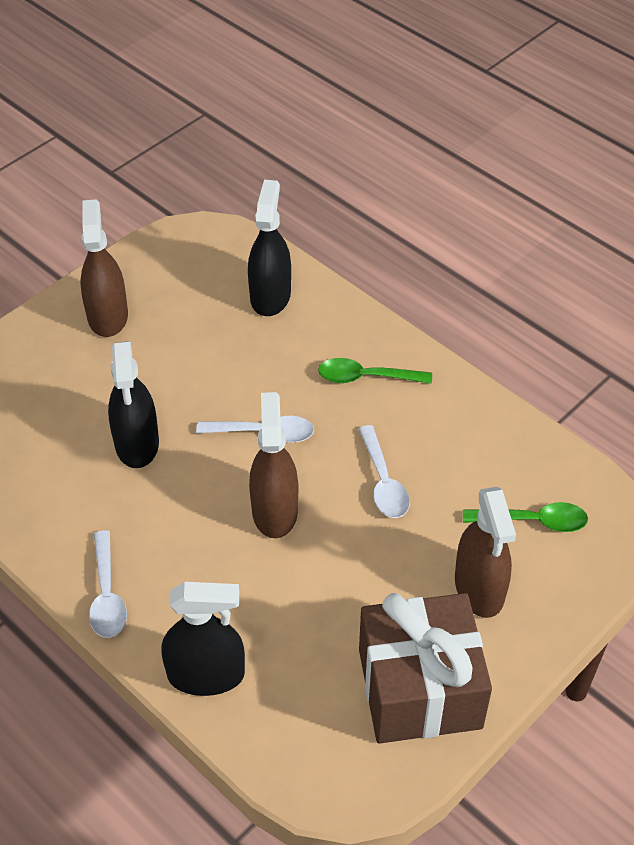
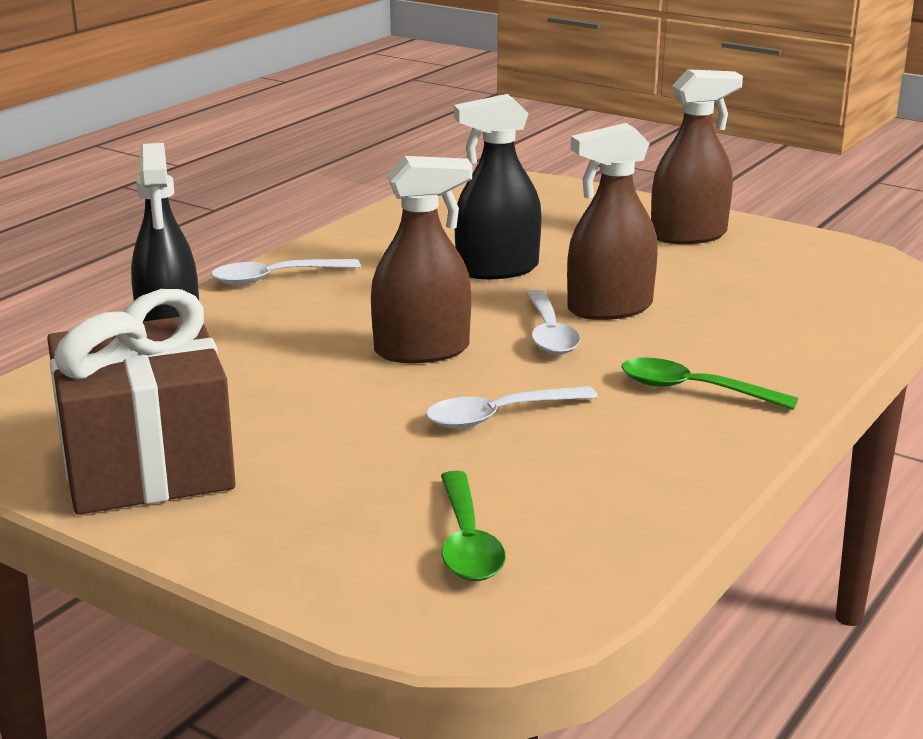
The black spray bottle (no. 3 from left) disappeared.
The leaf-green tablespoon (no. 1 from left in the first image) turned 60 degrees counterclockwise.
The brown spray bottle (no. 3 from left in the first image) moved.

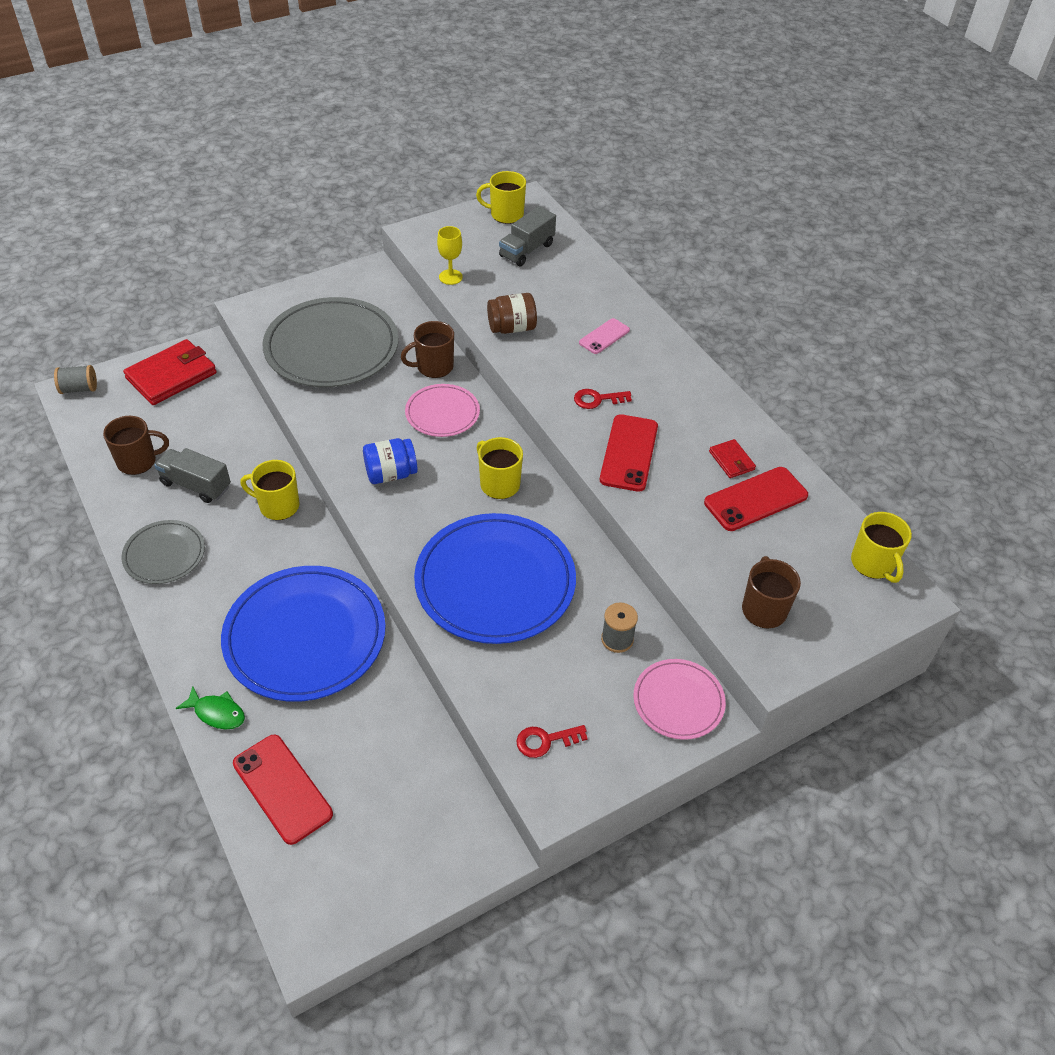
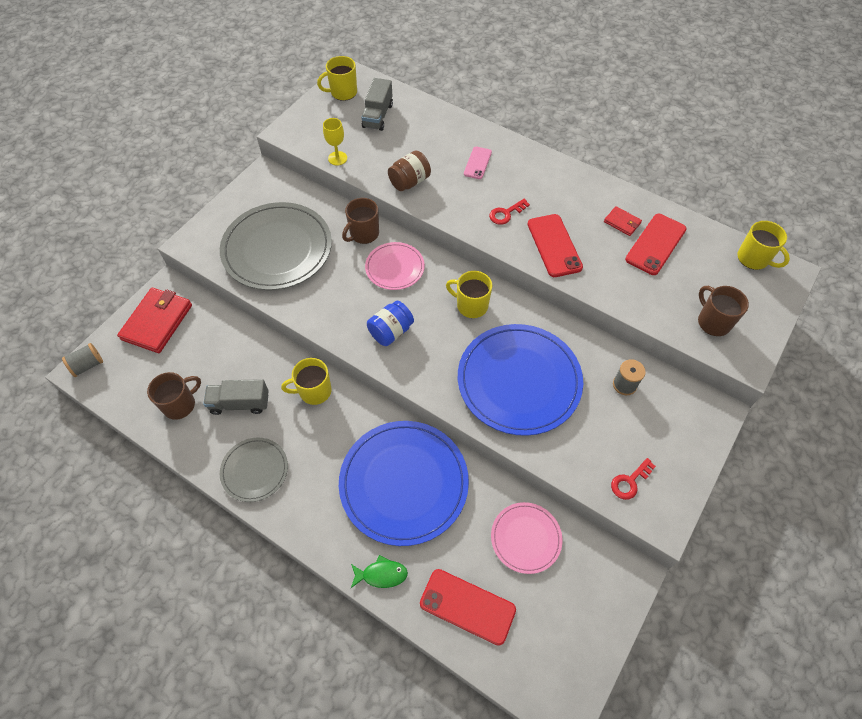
The rosy plate (no. 2 from left) moved.

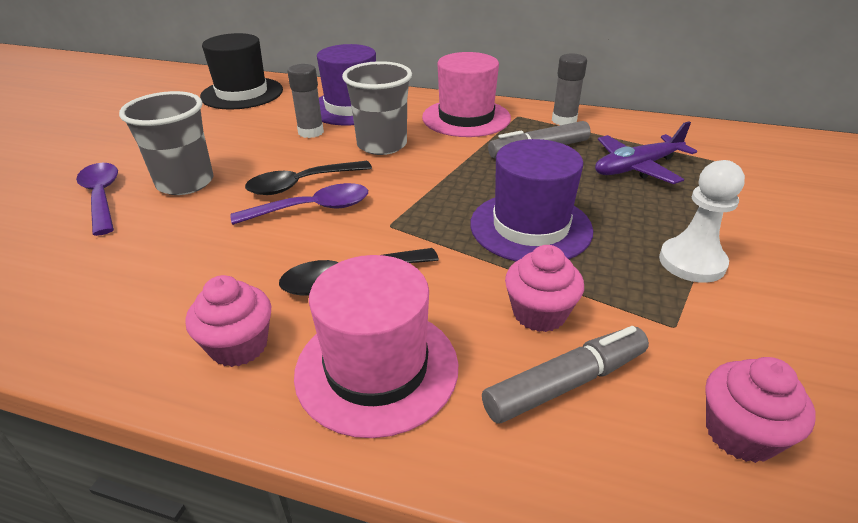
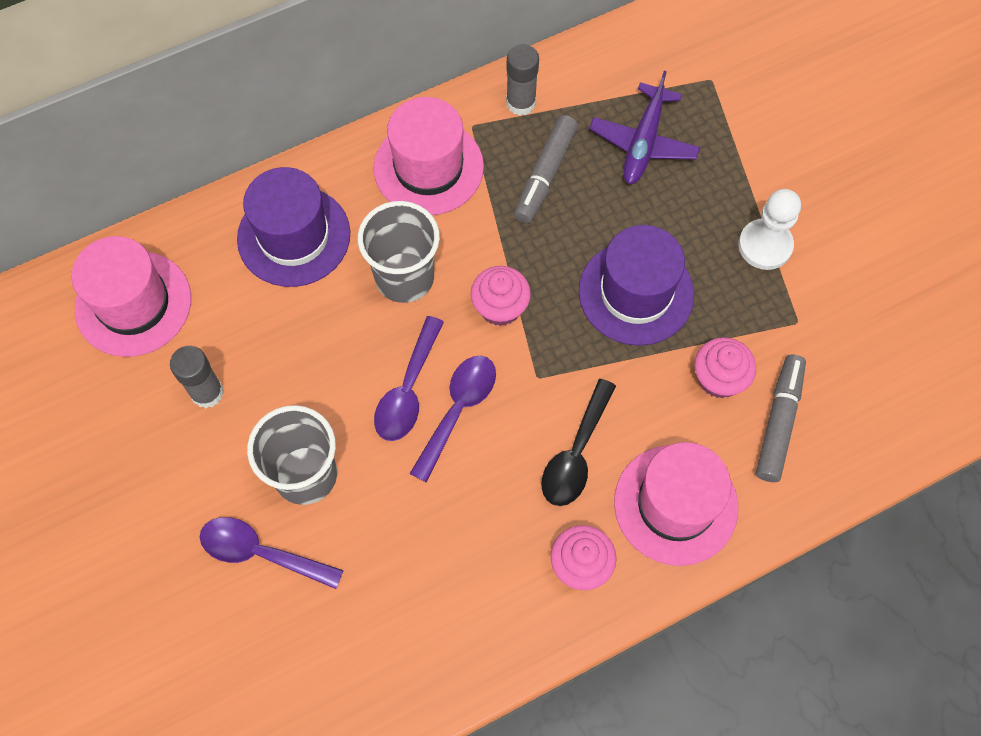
The black top hat became the rosy top hat (no. 1 from left).
The black tablespoon (no. 1 from left) became the royal purple tablespoon (no. 2 from left).
The grey glue (no. 1 from left) moved.
The rosy muffin (no. 3 from left in the first image) moved.

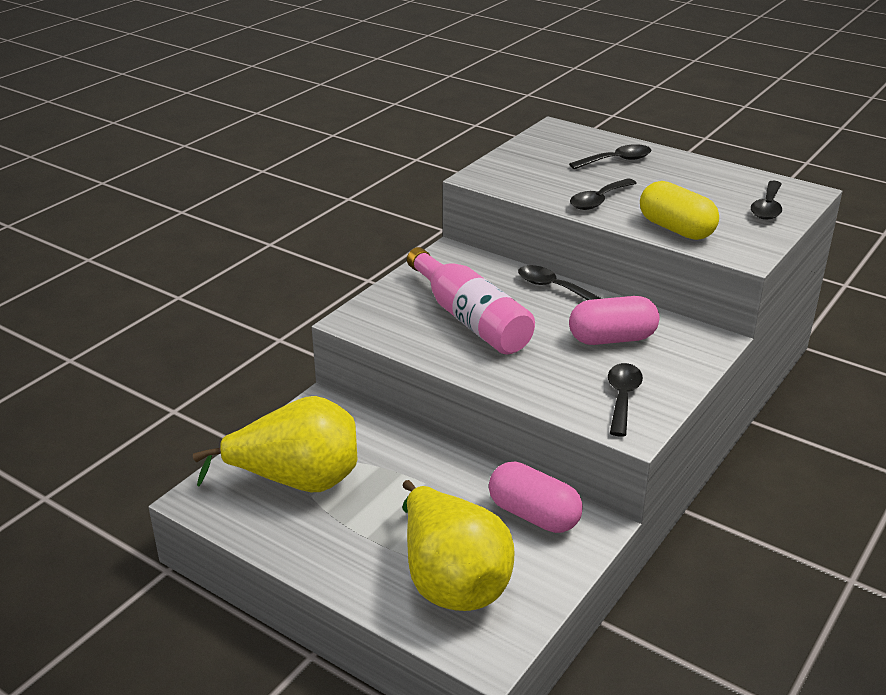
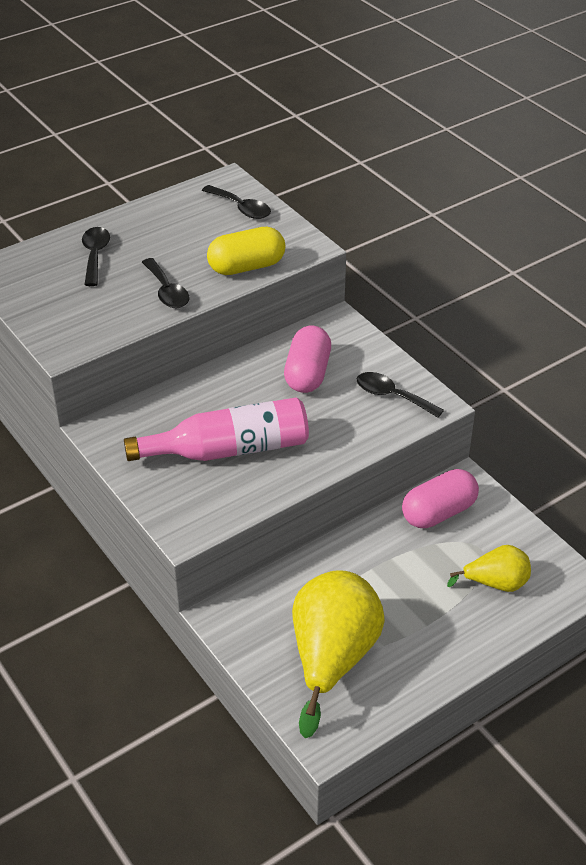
The golden pear fruit (no. 2 from left) changed to 0.54 times the size.
The black tablespoon (no. 1 from left) disappeared.

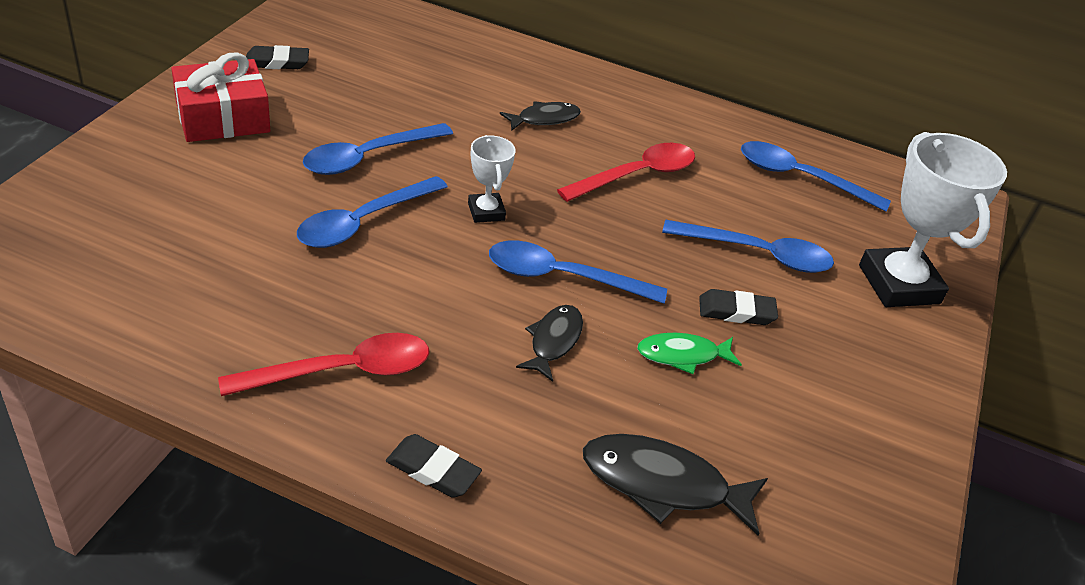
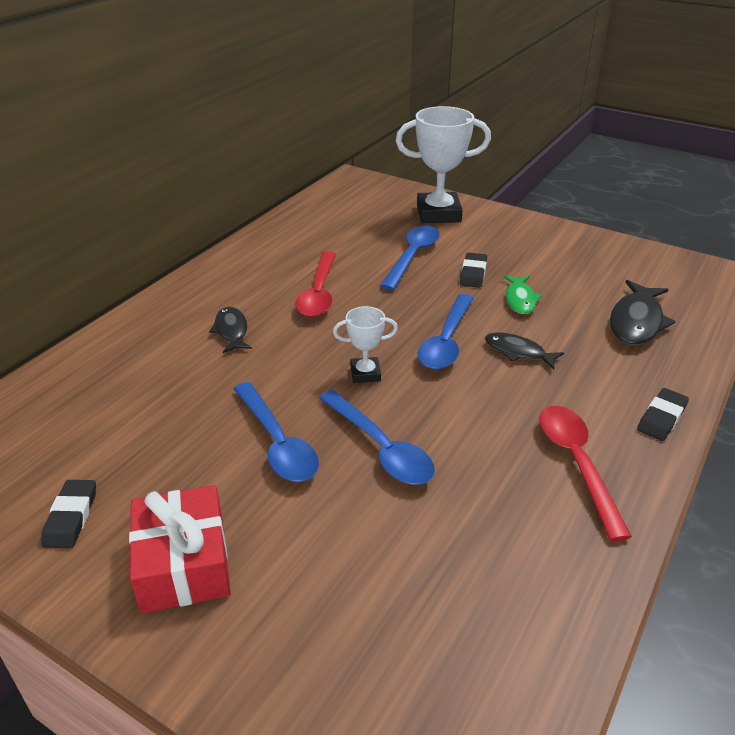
The crimson tablespoon (no. 2 from left in the first image) turned 150 degrees counterclockwise.
The blue tablespoon (no. 5 from left) disappeared.

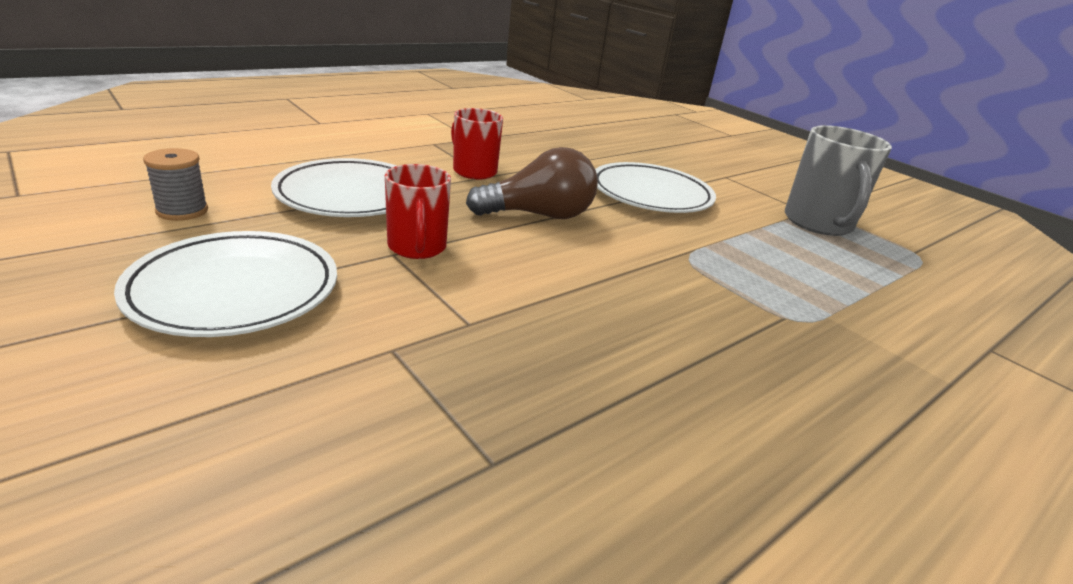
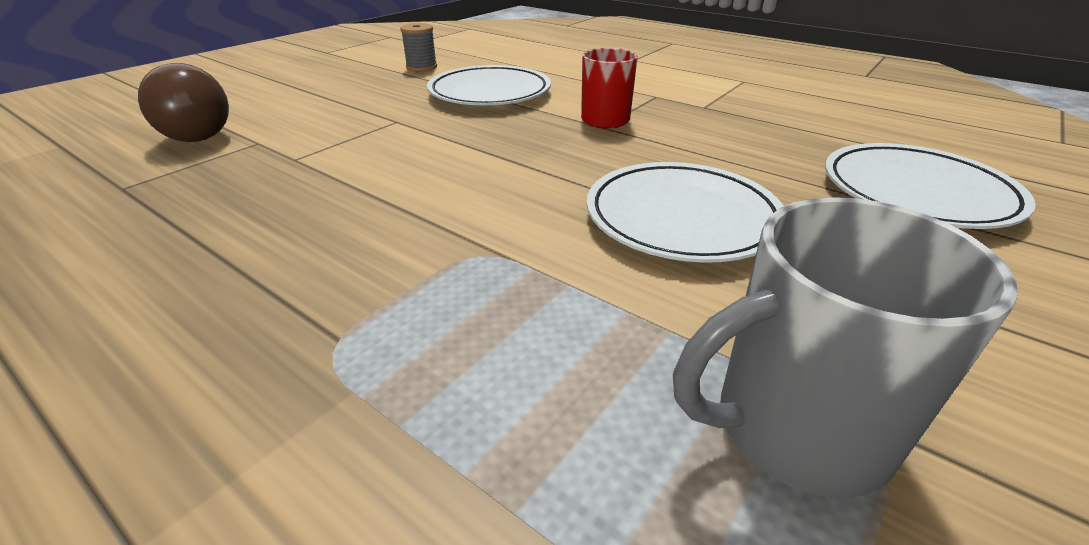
The snow-white plate (no. 1 from left in the first image) moved.
The crimson tea mug (no. 1 from left) disappeared.
The brown lightbulb moved.

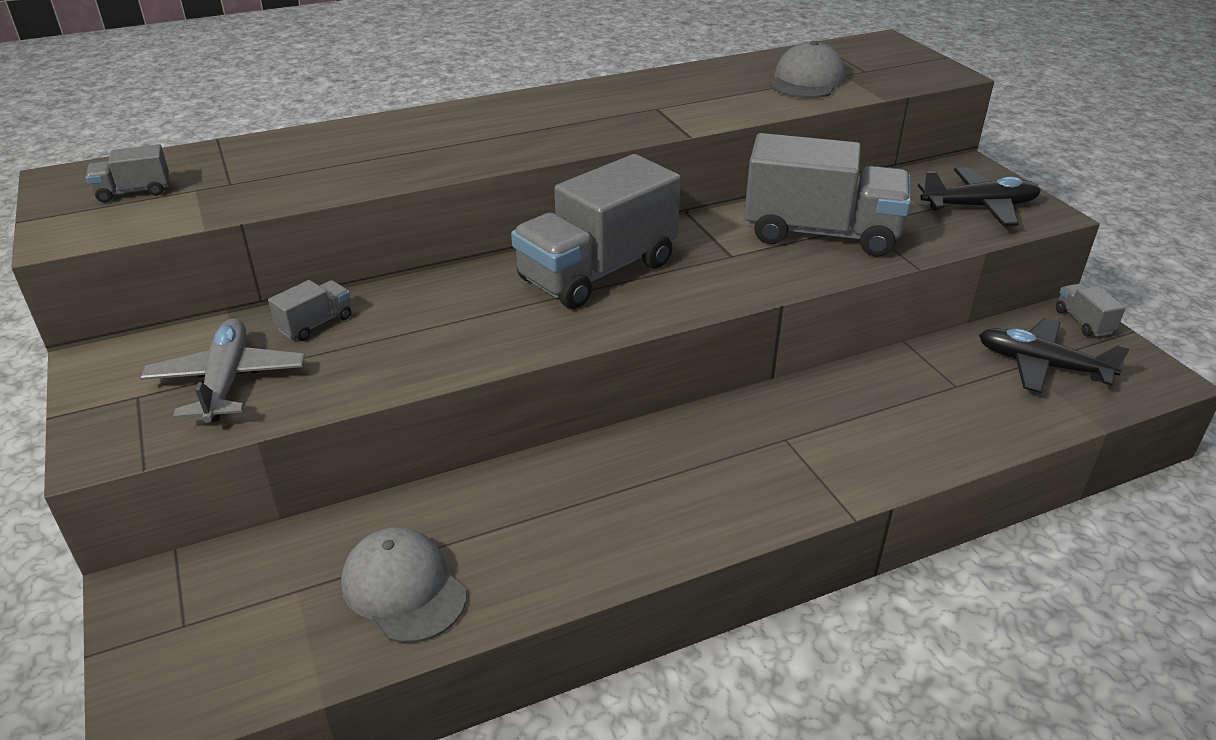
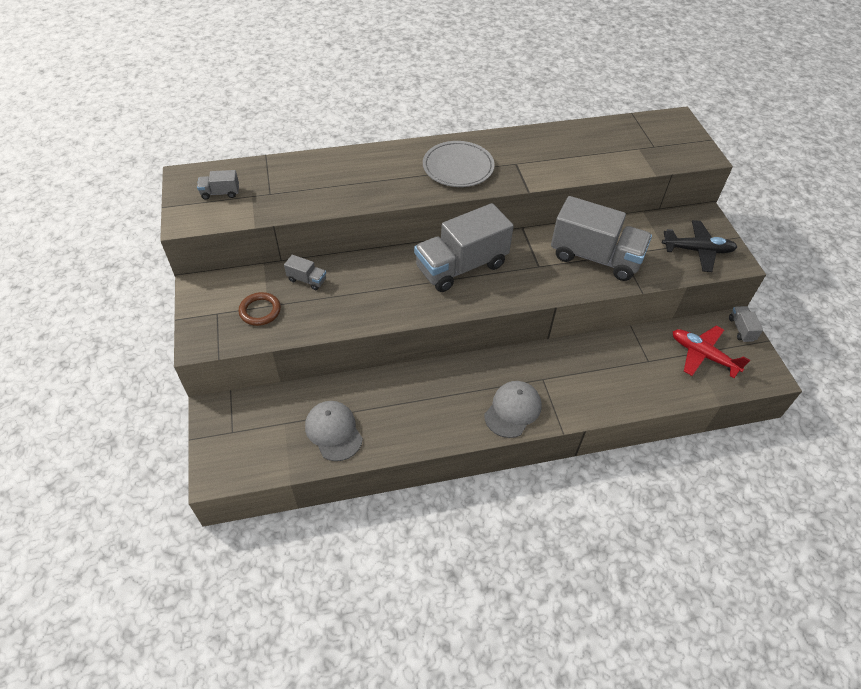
The grey aeroplane was replaced by the brown ring.
The grey toy truck (no. 2 from left) turned 60 degrees clockwise.
The grey peaked cap (no. 2 from left) moved.
The black aeroplane (no. 2 from left) became the crimson aeroplane.
The grey plate appeared.

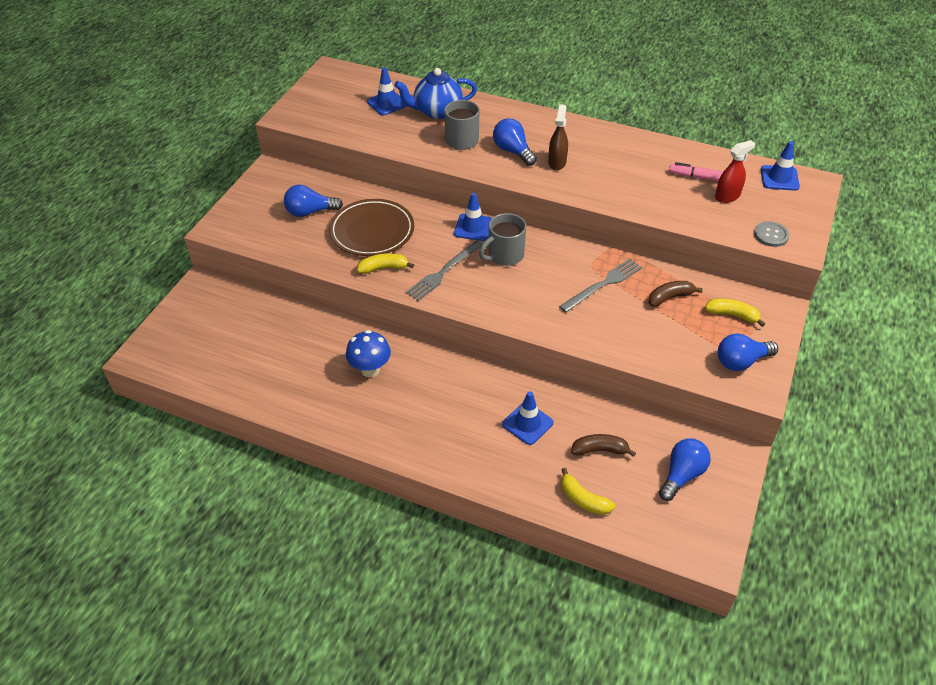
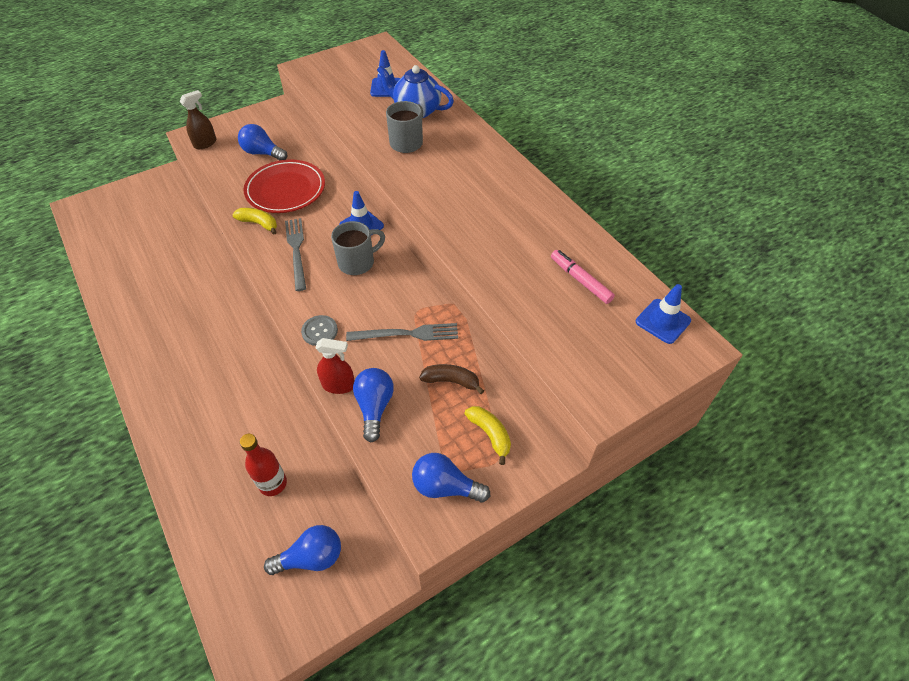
The brown plate became the crimson plate.
The blue mushroom disappeared.
The grey dinner fork (no. 1 from left) turned 90 degrees clockwise.
The grey tea mug (no. 2 from left in the first image) turned 150 degrees clockwise.
The blue lightbulb (no. 2 from left in the first image) moved.
The blue road cone (no. 3 from left) disappeared.
The brown spray bottle moved.
The golden banana (no. 2 from left) disappeared.
The brown banana (no. 1 from left) was replaced by the crimson flask.
The crimson spray bottle moved.
The grey shirt button moved.

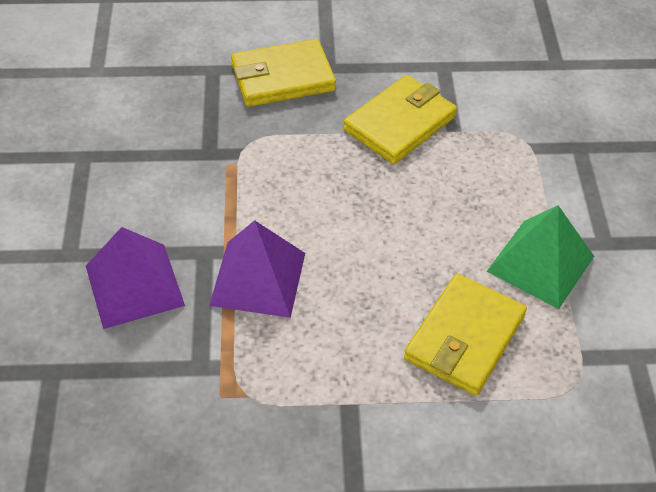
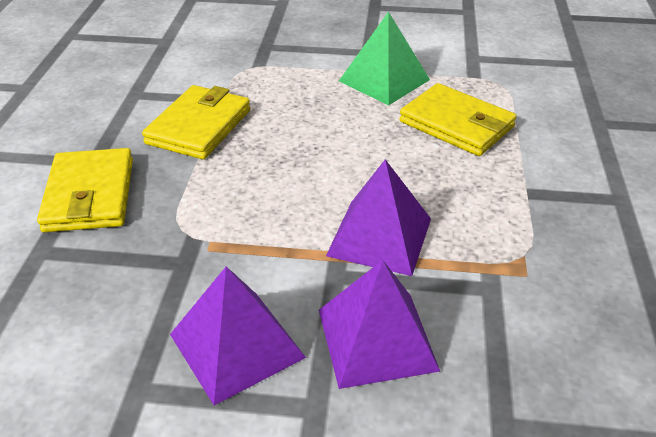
The golden card wallet (no. 2 from left) turned 60 degrees clockwise.
The royal purple pyramid (no. 1 from left) appeared.

